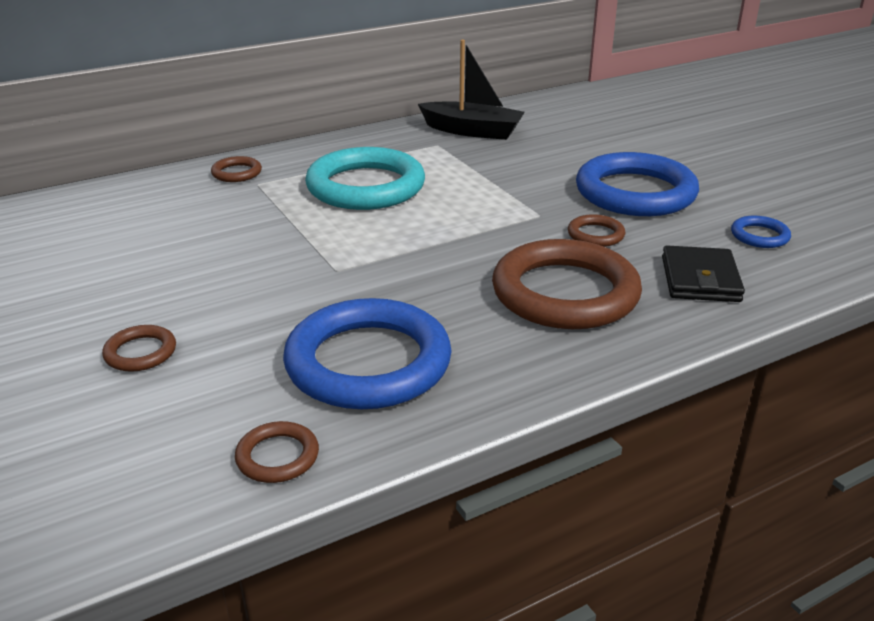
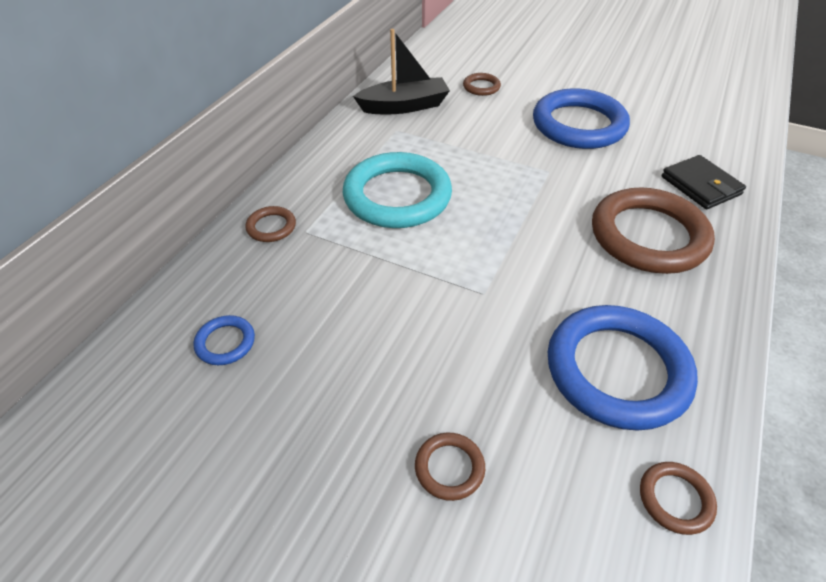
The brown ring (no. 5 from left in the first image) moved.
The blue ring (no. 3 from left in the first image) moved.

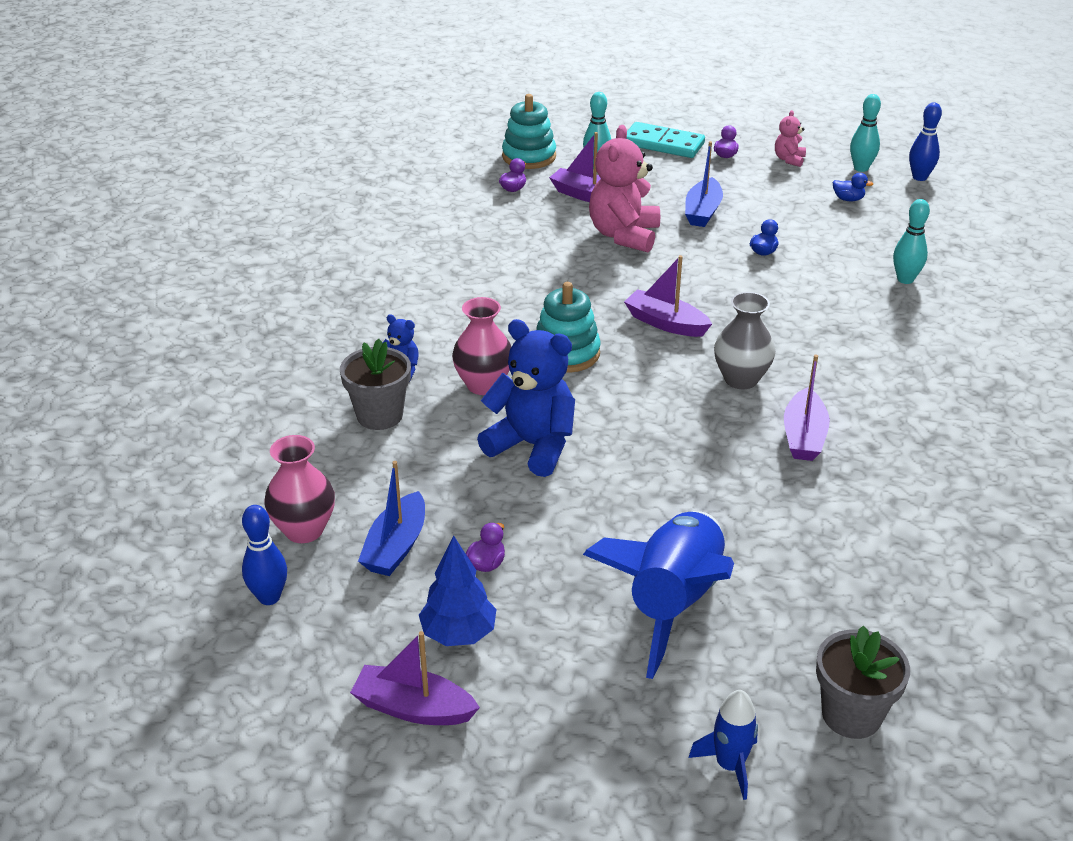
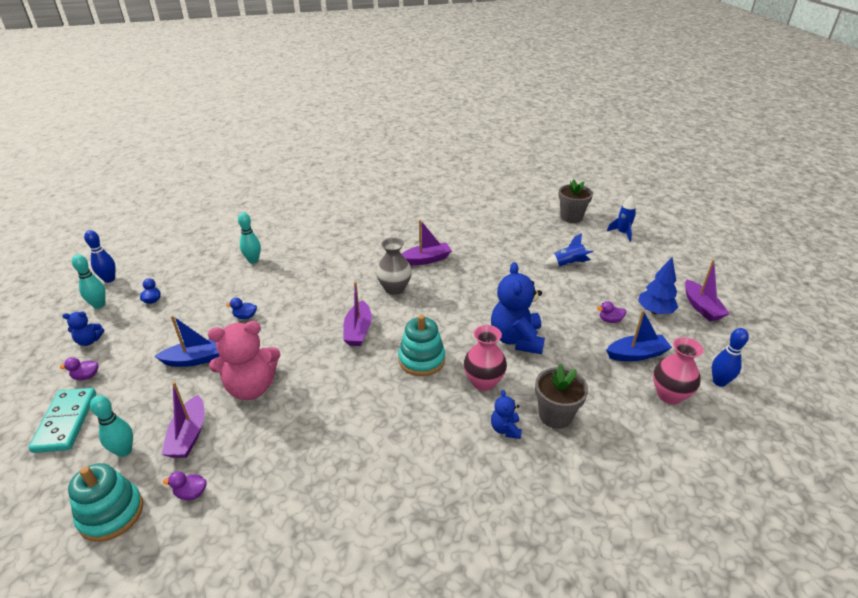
The blue toy rocket (no. 1 from left) changed to 0.47 times the size.
The rosy teddy (no. 2 from left) became the blue teddy (no. 1 from left).

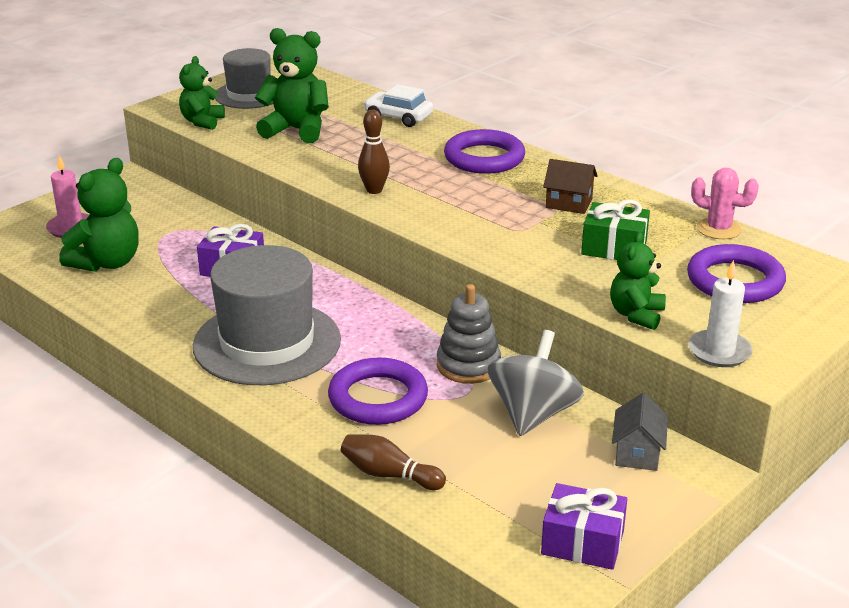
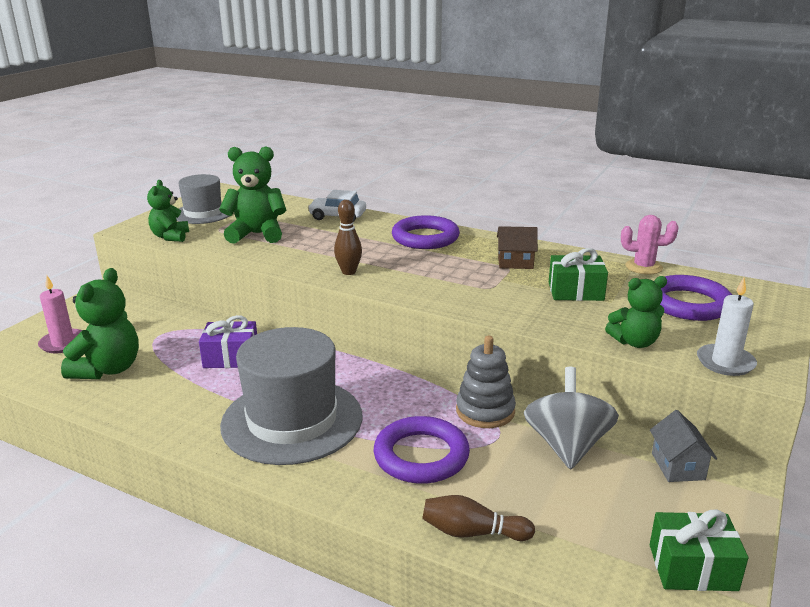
The royal purple gift (no. 2 from left) became the leaf-green gift (no. 2 from left).
The leaf-green teddy (no. 4 from left) turned 105 degrees counterclockwise.

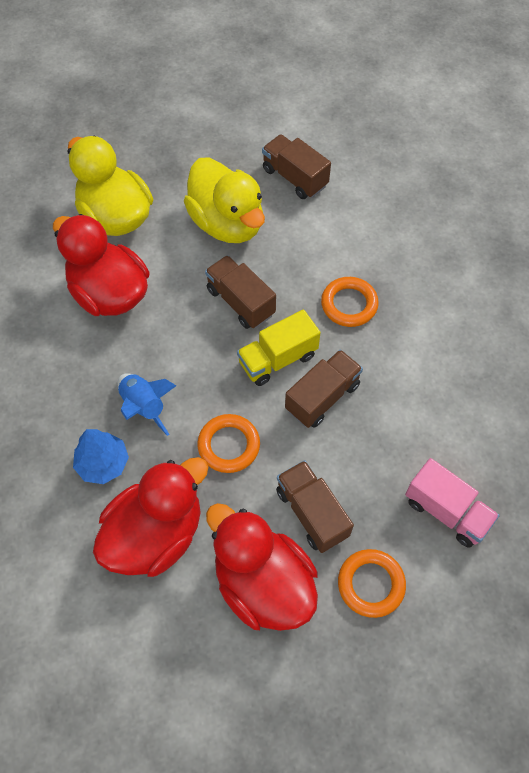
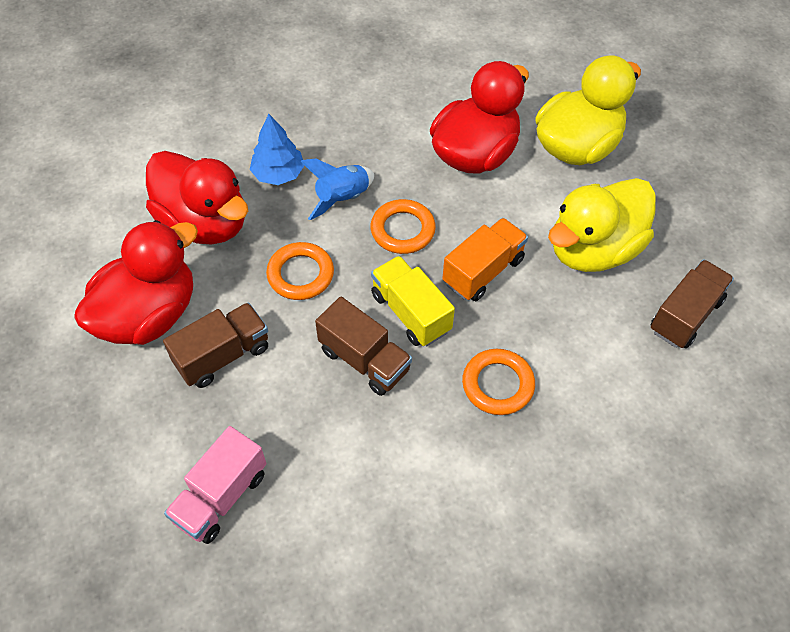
The brown toy truck (no. 1 from left) became the bright orange toy truck.
The bright orange ring (no. 3 from left in the first image) moved.

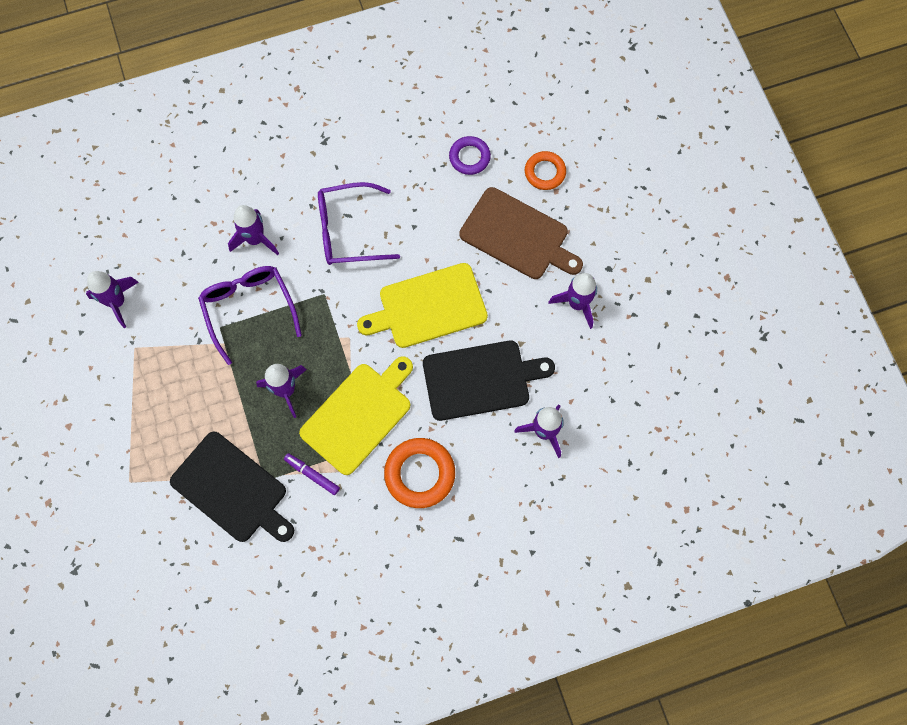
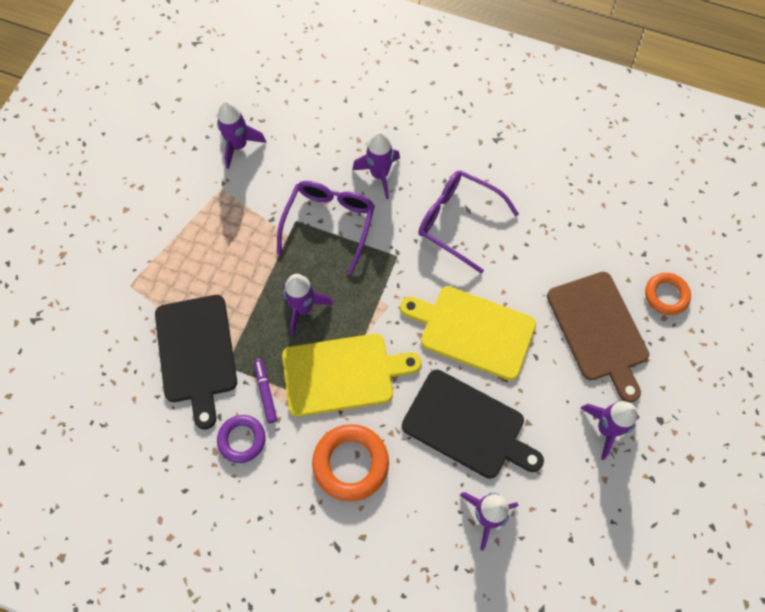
The royal purple ring moved.

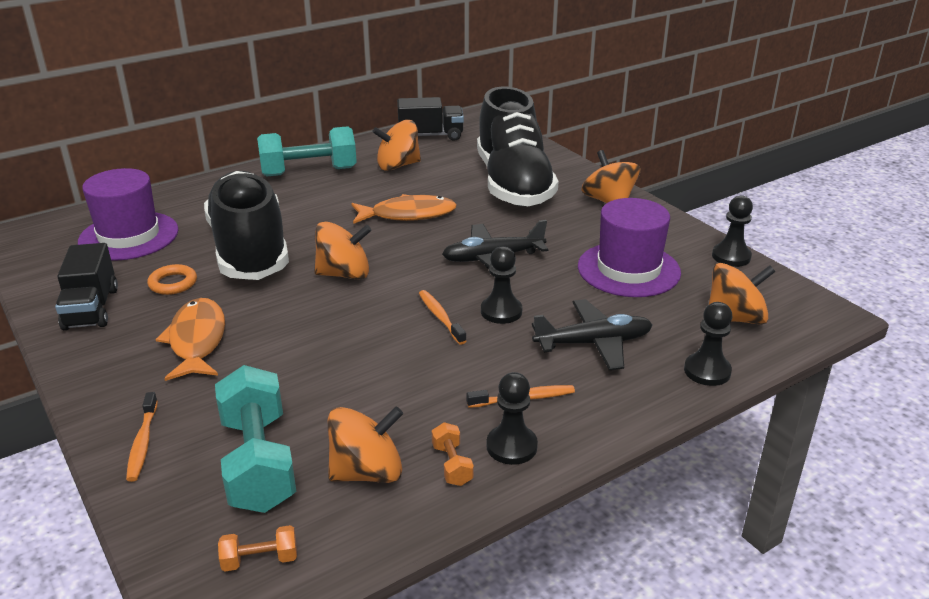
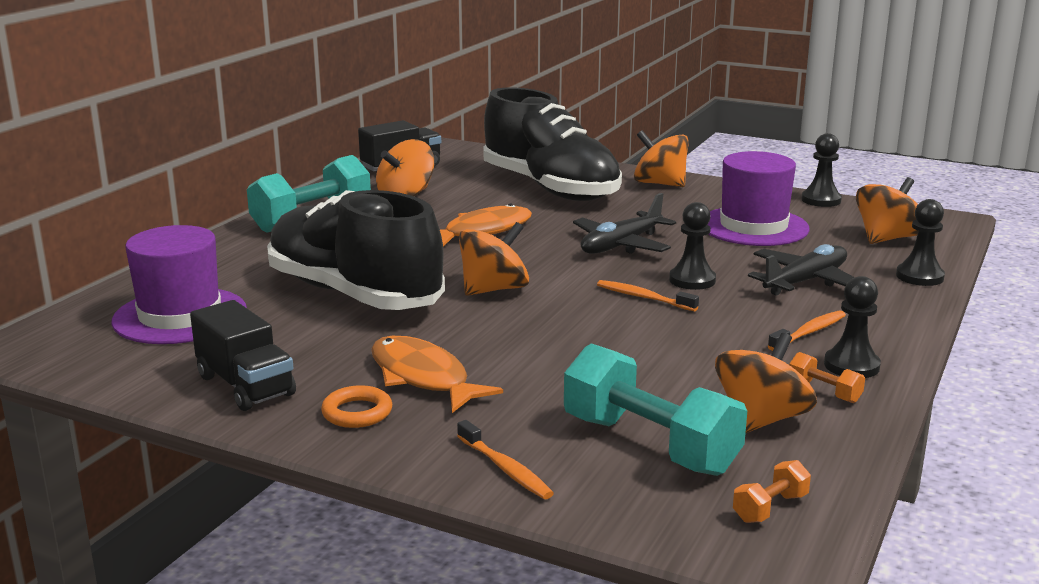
The bright orange ring moved.

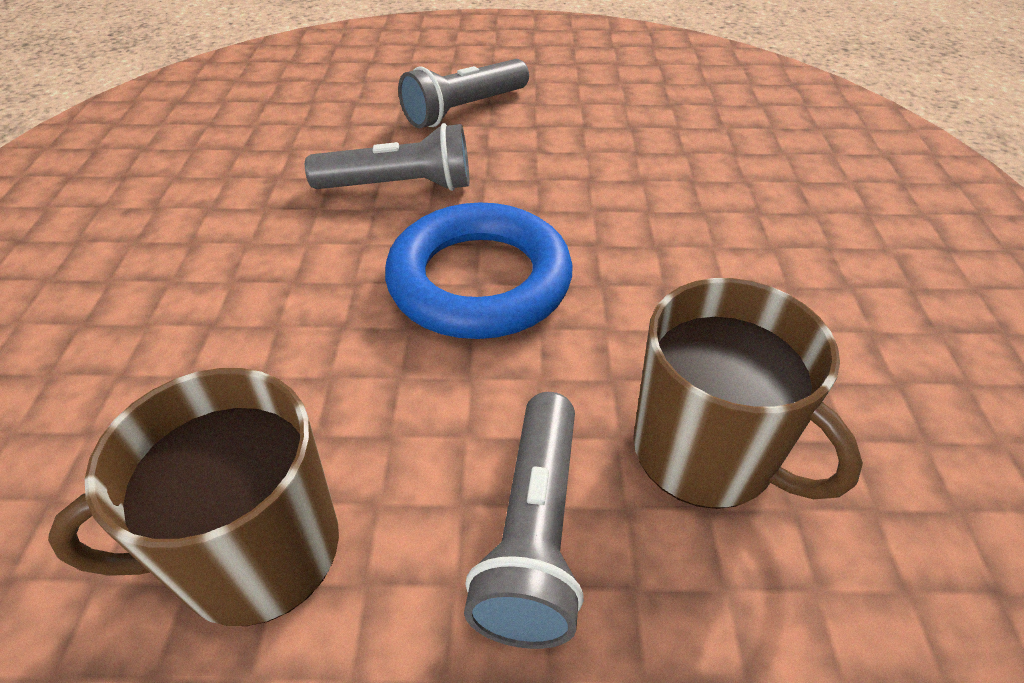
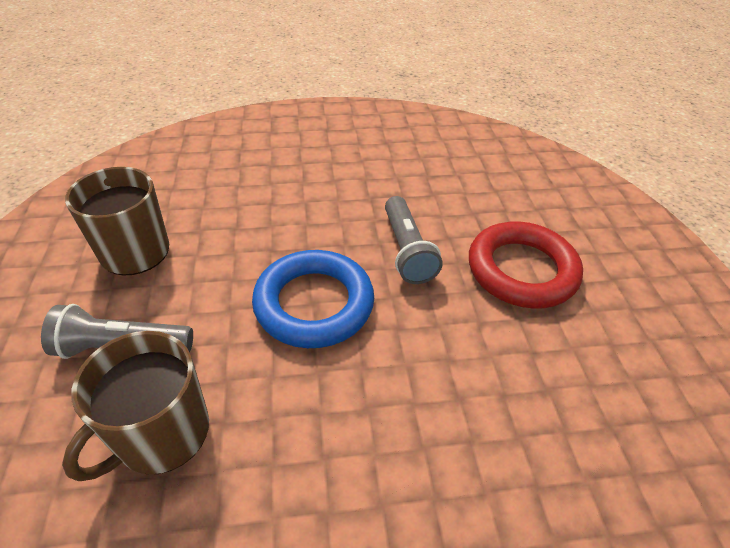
The grey flashlight (no. 2 from left) was replaced by the crimson ring.

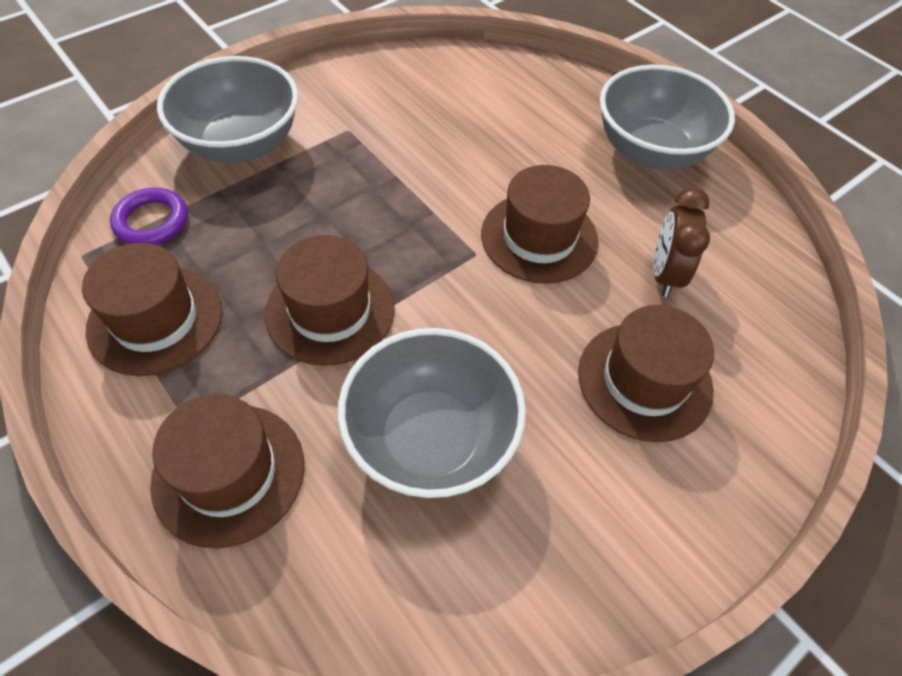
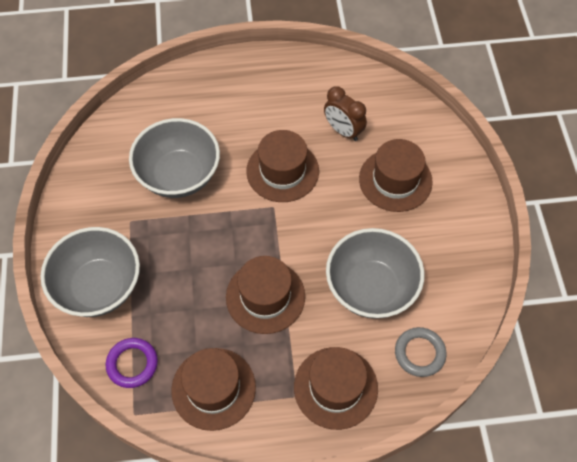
The grey deep dish (no. 3 from left in the first image) moved.
The grey ring appeared.

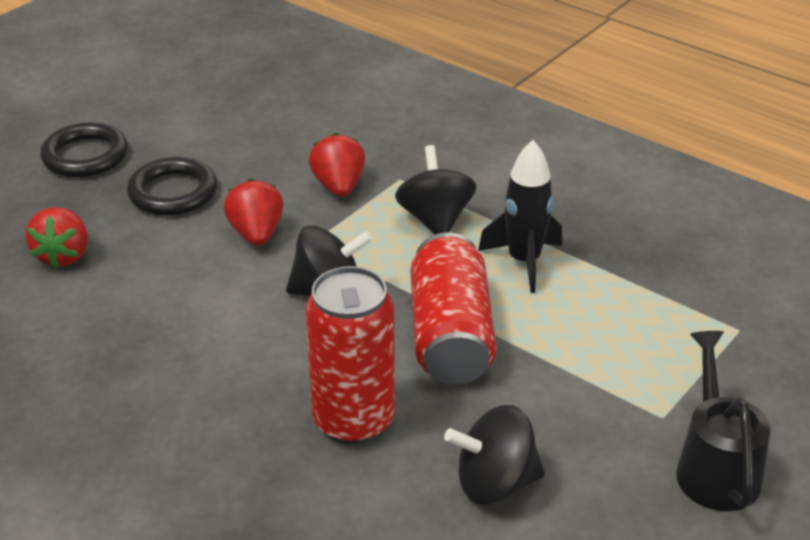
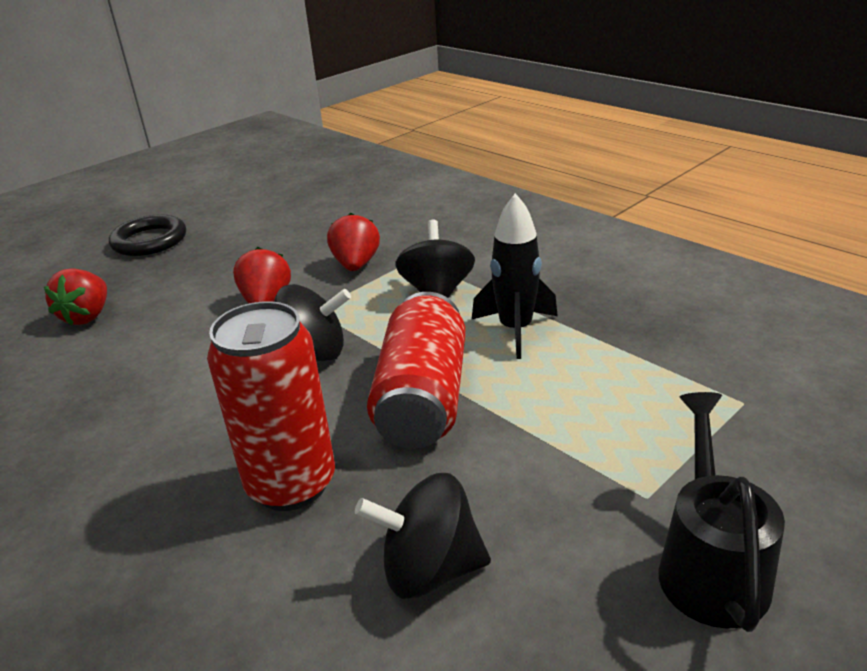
The black ring (no. 2 from left) disappeared.

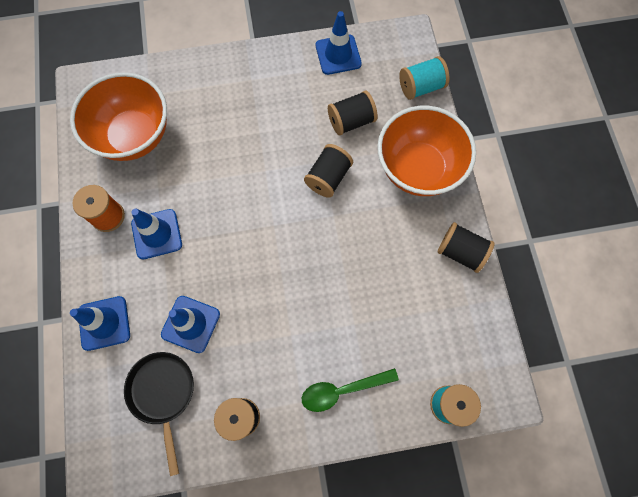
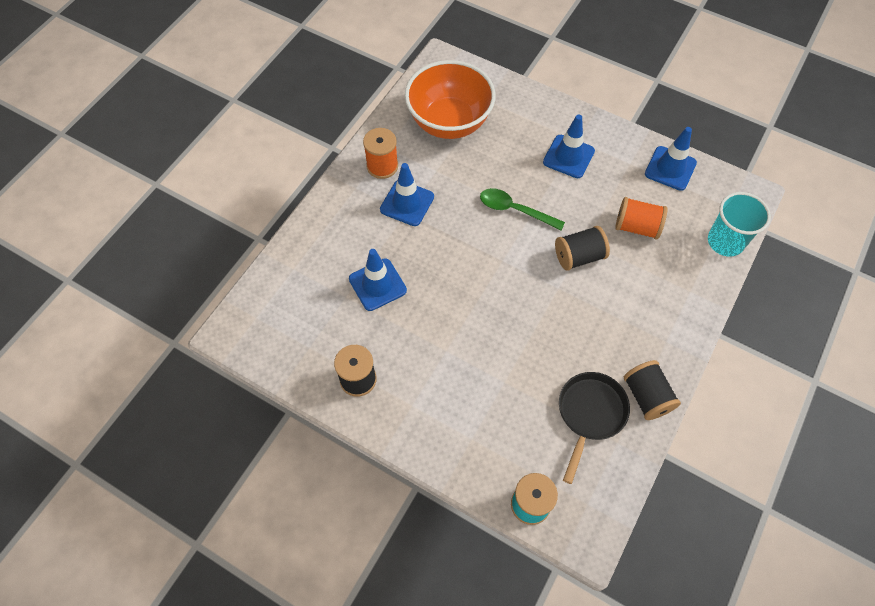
The blue road cone (no. 1 from left in the first image) moved.
The black frying pan moved.
The leaf-green tablespoon moved.
The black bobbin (no. 3 from left) became the bright orange bobbin (no. 2 from left).
The bright orange deep dish (no. 2 from left) disappeared.
The aqua bobbin (no. 1 from left) was replaced by the aqua cup.

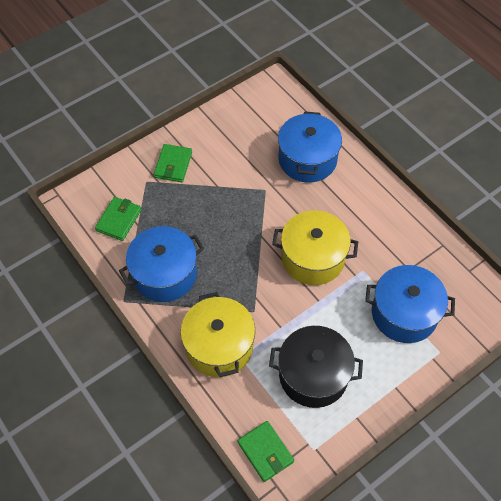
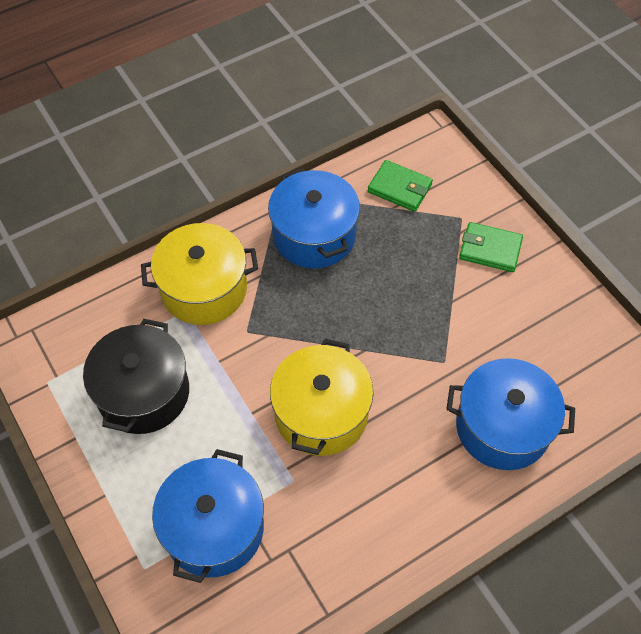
The leaf-green card wallet (no. 3 from left) disappeared.

